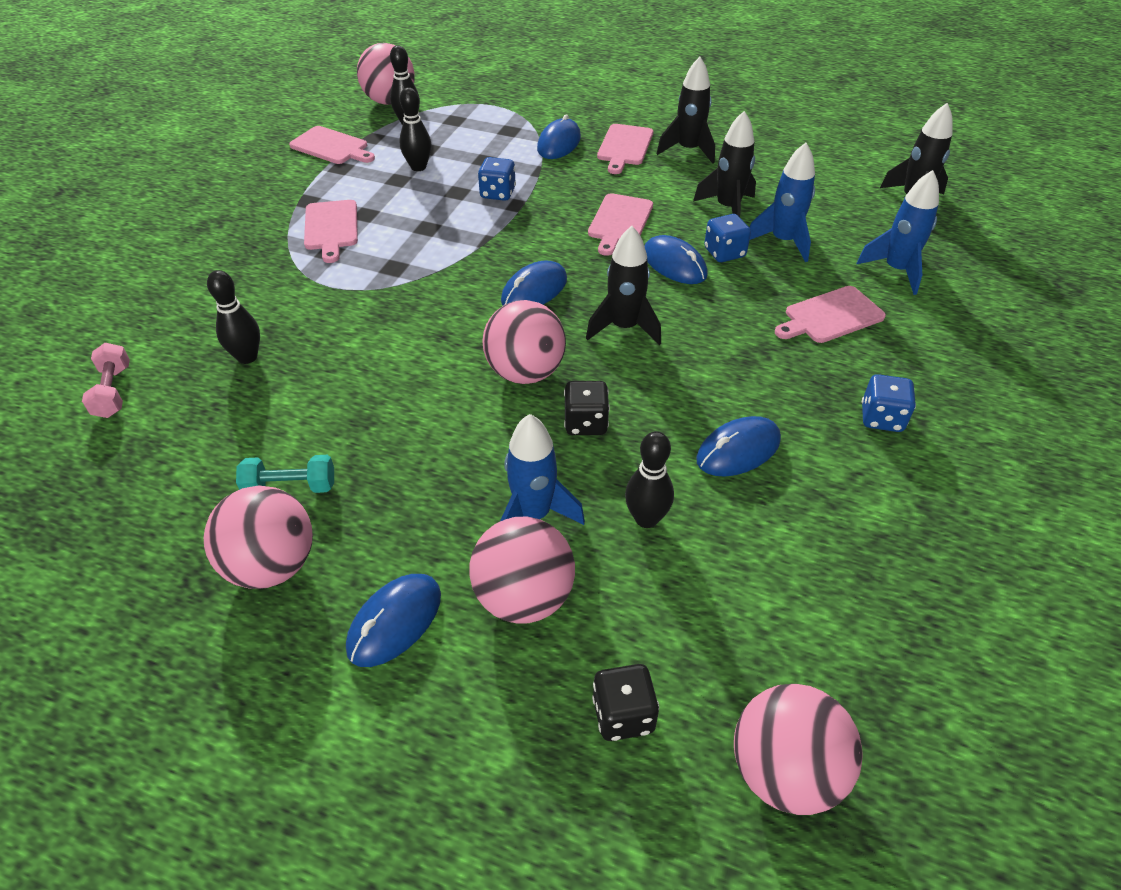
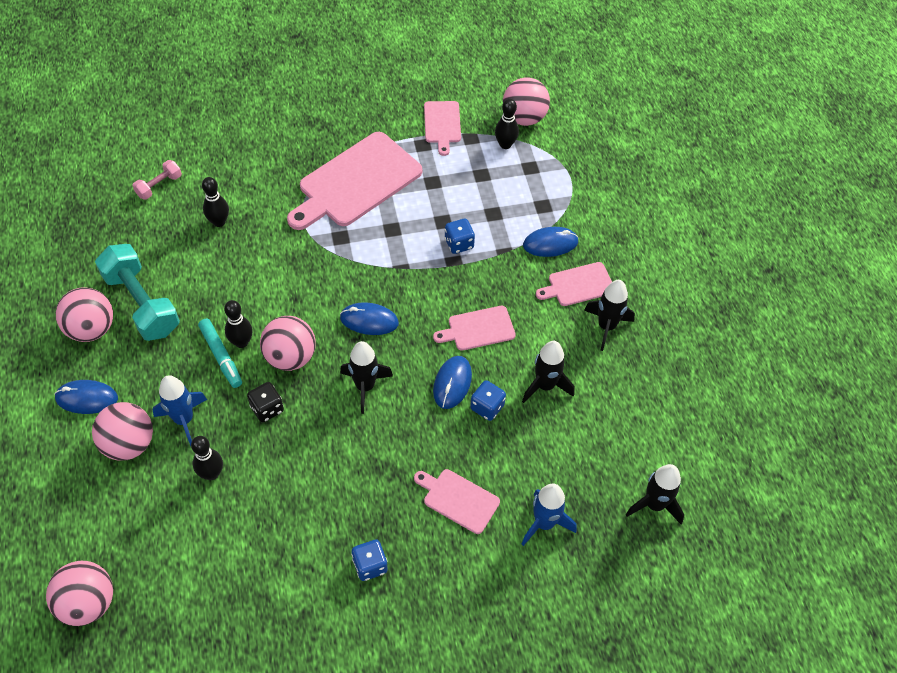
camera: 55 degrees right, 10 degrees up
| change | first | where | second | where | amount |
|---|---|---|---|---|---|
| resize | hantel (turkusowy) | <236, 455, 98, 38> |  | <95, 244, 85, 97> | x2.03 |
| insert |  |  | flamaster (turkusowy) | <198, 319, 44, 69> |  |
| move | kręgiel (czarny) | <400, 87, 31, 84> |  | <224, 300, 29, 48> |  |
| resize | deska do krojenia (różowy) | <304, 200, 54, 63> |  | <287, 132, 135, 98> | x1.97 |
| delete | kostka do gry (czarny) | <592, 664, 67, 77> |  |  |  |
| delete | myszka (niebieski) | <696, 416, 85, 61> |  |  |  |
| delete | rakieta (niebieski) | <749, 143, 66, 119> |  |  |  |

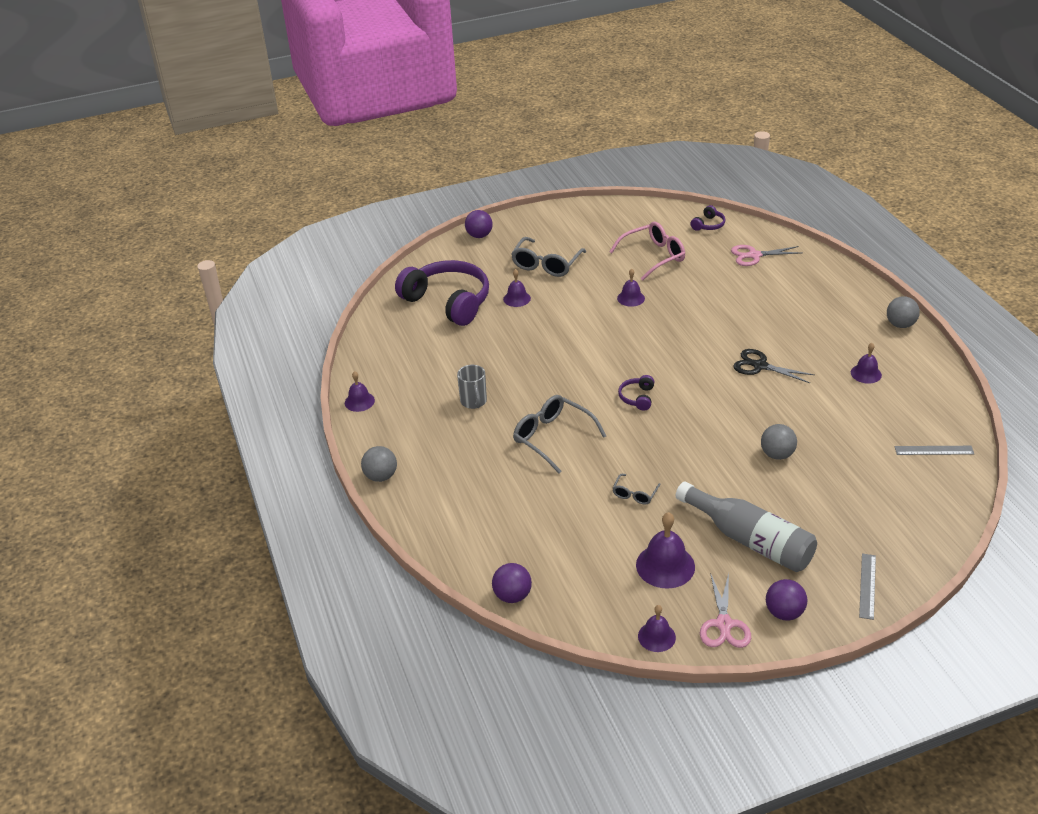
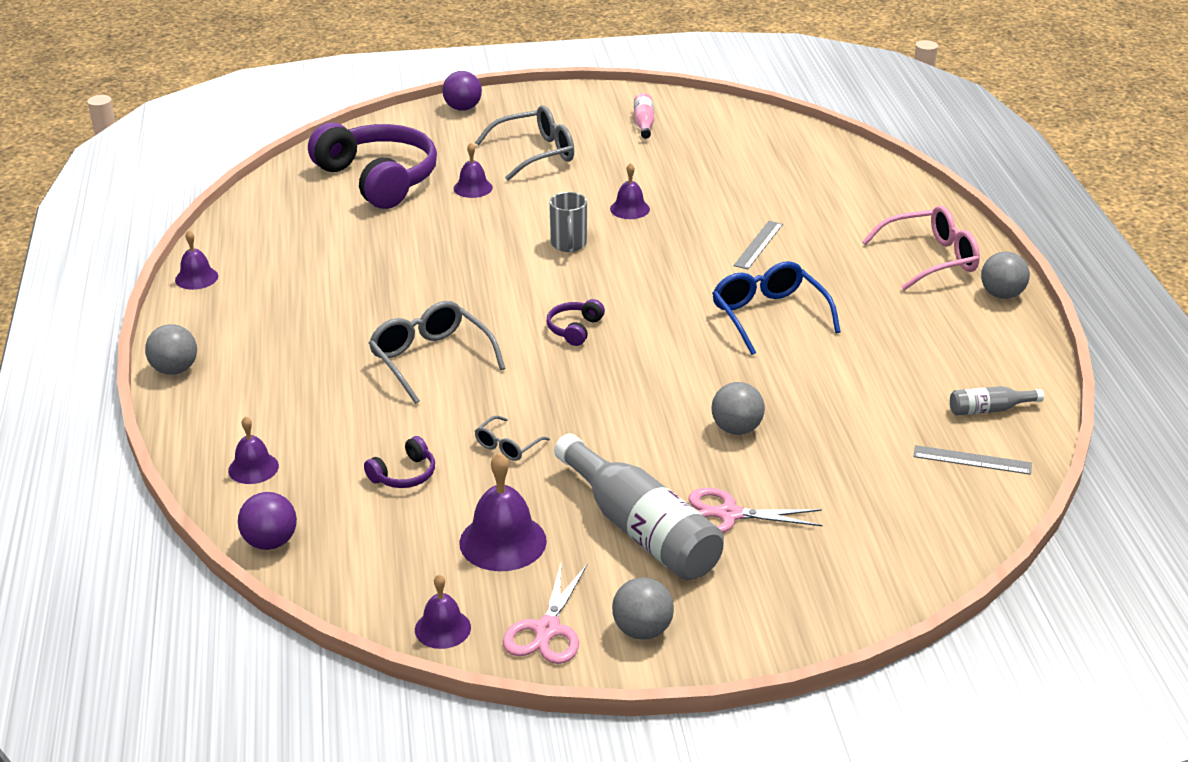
camera: 10 degrees right, 5 degrees down
| change | first | where | second | where | amount |
|---|---|---|---|---|---|
| move | dzwonek (fioletowy) | <851, 343, 31, 41> |  | <228, 416, 51, 68> |  |
| move | słuchawki (fioletowy) | <690, 205, 36, 26> |  | <364, 436, 71, 52> |  |
| rotate | okulary (szary) | <511, 237, 75, 40> |  | <475, 105, 99, 76> | 150 degrees counterclockwise |
| move | kubek (szary) | <457, 365, 30, 44> |  | <549, 192, 38, 60> |  |
| recolor | piłka (fioletowy) | <766, 579, 41, 42> | piłka (szary) | <612, 577, 62, 63> |  |
| insert |  |  | butelka (różowy) | <634, 93, 20, 46> |  |
| move | nożyczki (różowy) | <731, 245, 70, 21> |  | <689, 488, 133, 45> |  |
| replace | nożyczki (czarny) | <733, 349, 81, 34> | okulary (niebieski) | <712, 261, 129, 94> |  |
| move | linijka (szary) | <859, 553, 17, 67> |  | <733, 221, 50, 49> |  |
| move | okulary (różowy) | <609, 222, 76, 59> |  | <862, 206, 118, 85> |  |
| insert |  |  | butelka (szary) | <950, 386, 94, 30> |  |

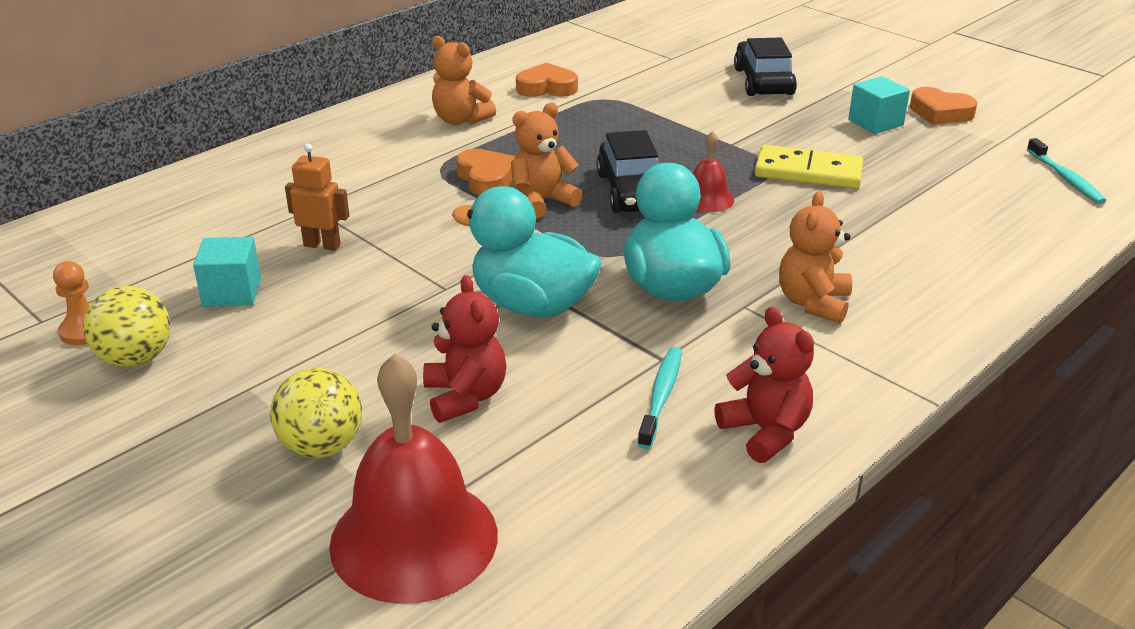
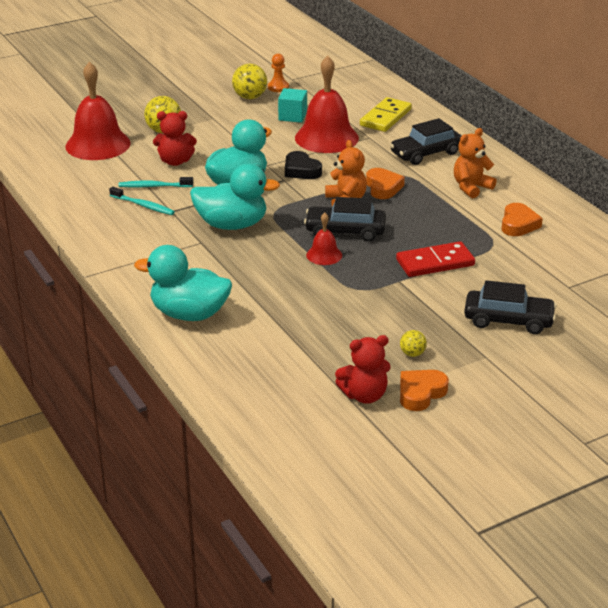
camera: 105 degrees right, 0 degrees up
| change | first | where | second | where | amount |
|---|---|---|---|---|---|
| move | szczoteczka do zębów (turkusowy) | <1027, 138, 79, 66> |  | <119, 177, 74, 10> |  |
| insert |  |  | kaczka (turkusowy) | <134, 245, 98, 76> |  |
| insert |  |  | serce (czarny) | <285, 151, 37, 28> |  |
| replace | robot (pomarańczowy) | <285, 144, 65, 107> | dzwonek (czerwony) | <295, 56, 64, 97> |  |
| move | miś (czerwony) | <714, 307, 100, 156> |  | <335, 335, 56, 69> |  |
| move | kostka domina (żółty) | <755, 145, 108, 44> |  | <360, 97, 52, 35> |  |
| rotate | serce (pomarańczowy) | <456, 149, 59, 46> |  | <366, 168, 39, 31> | 90 degrees counterclockwise |
| insert |  |  | samochód (czarny) | <390, 118, 71, 47> |  |
| insert |  |  | kostka domina (czerwony) | <396, 241, 79, 36> |  |
| replace | sześcian (turkusowy) | <848, 76, 62, 58> | piłka (żółty) | <400, 330, 27, 27> |  |
| delete | miś (pomarańczowy) | <779, 191, 73, 133> |  |  |  |

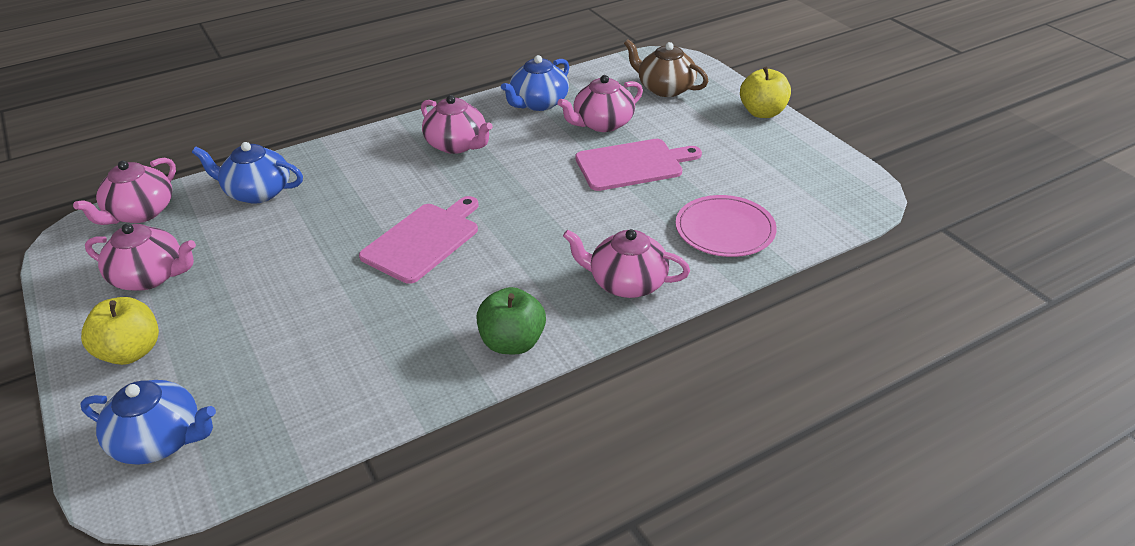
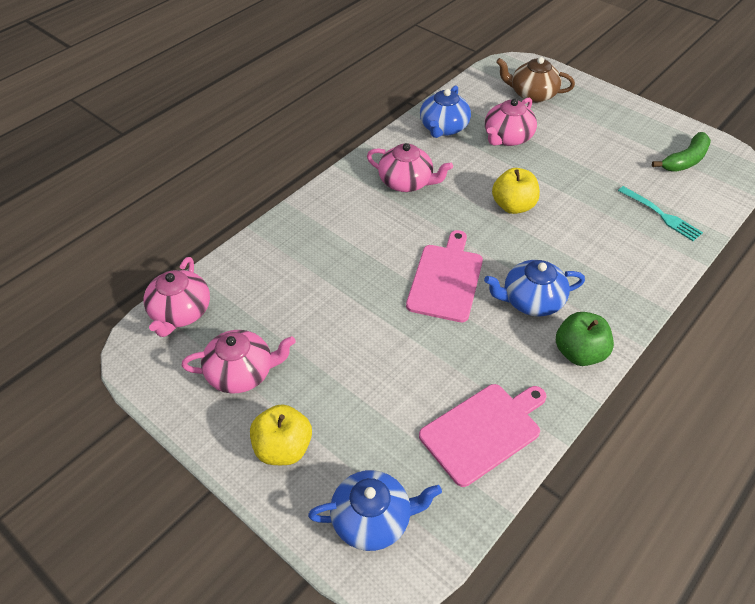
camera: 20 degrees left, 10 degrees up
| change | first | where | second | where | amount |
|---|---|---|---|---|---|
| move | deska do krojenia (różowy) | <575, 139, 127, 52> |  | <419, 384, 128, 103> |  |
| move | imbryk (niebieski) | <192, 142, 111, 62> |  | <484, 260, 101, 56> |  |
| move | jabłko (żółty) | <740, 67, 51, 51> |  | <492, 168, 48, 46> |  |
| replace | talerz (różowy) | <676, 195, 101, 62> | widelec (turkusowy) | <618, 186, 85, 55> |  |
| insert |  |  | banan (zielony) | <652, 132, 59, 40> |  |
| delete | imbryk (różowy) | <563, 229, 127, 69> |  |  |  |

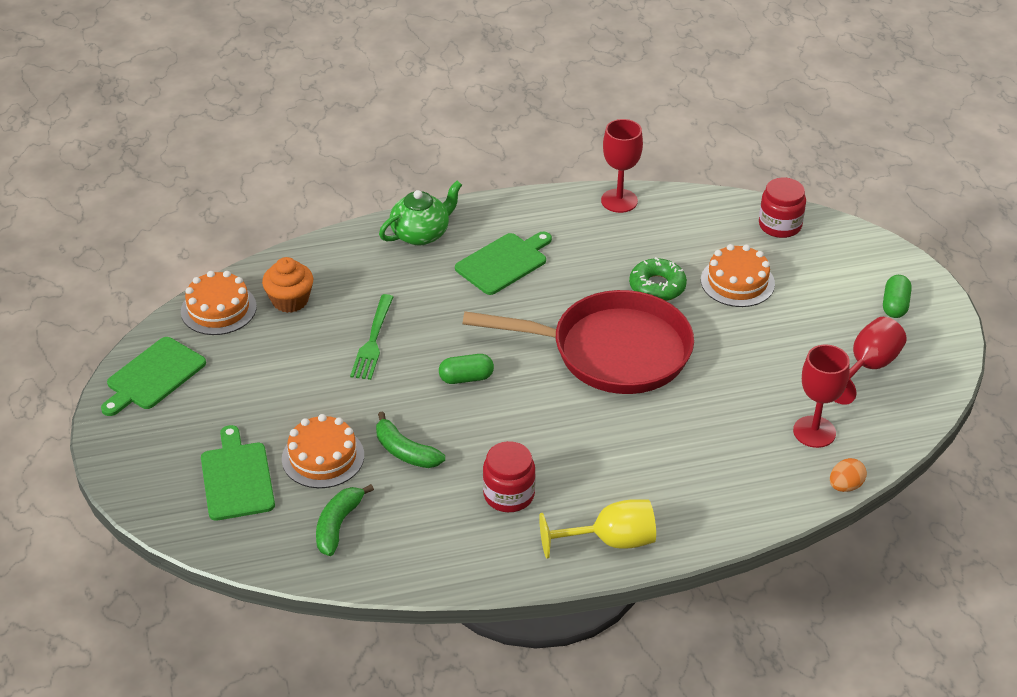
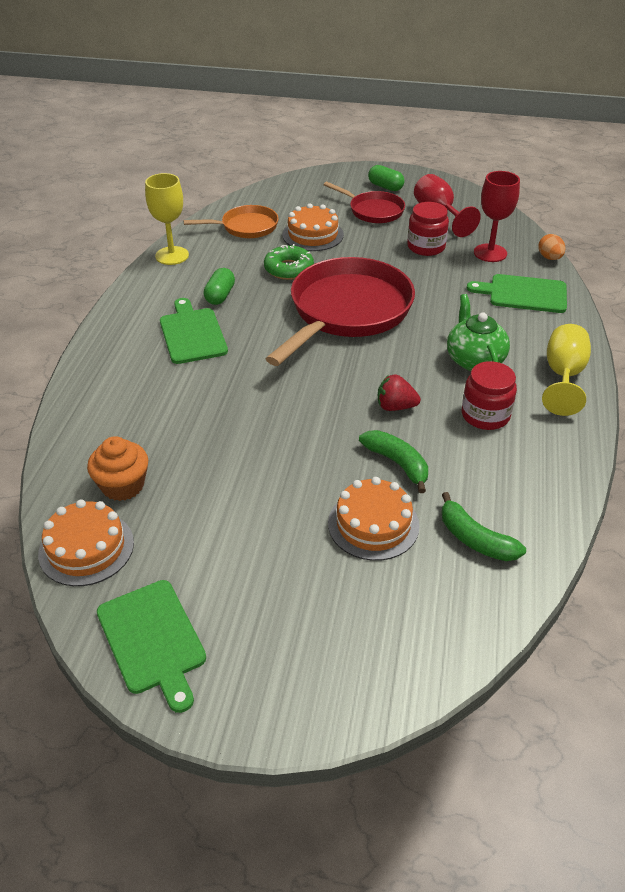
camera: 65 degrees left, 0 degrees up
| change | first | where | second | where | amount |
|---|---|---|---|---|---|
| recolor | kielich (czerwony) | <601, 119, 42, 94> | kielich (żółty) | <145, 173, 44, 92> |  |
| insert |  |  | patelnia (pomarańczowy) | <184, 205, 95, 33> |  |
| move | kapsułka (zielony) | <439, 354, 55, 30> |  | <204, 268, 31, 37> |  |
| insert |  |  | patelnia (czerwony) | <324, 182, 81, 41> |  |
| rotate | banan (zielony) | <376, 412, 69, 56> |  | <359, 430, 69, 63> | 105 degrees counterclockwise |
| insert |  |  | truskawka (czerwony) | <378, 375, 43, 36> |  |
| move | słoik (czerwony) | <759, 178, 47, 60> |  | <407, 202, 42, 54> |  |
| move | imbryk (zielony) | <379, 181, 83, 64> |  | <447, 294, 63, 77> |  |
| move | deska do krojenia (zielony) | <201, 425, 74, 96> |  | <467, 274, 100, 39> |  |
| delete | widelec (zielony) | <350, 294, 43, 86> |  |  |  |

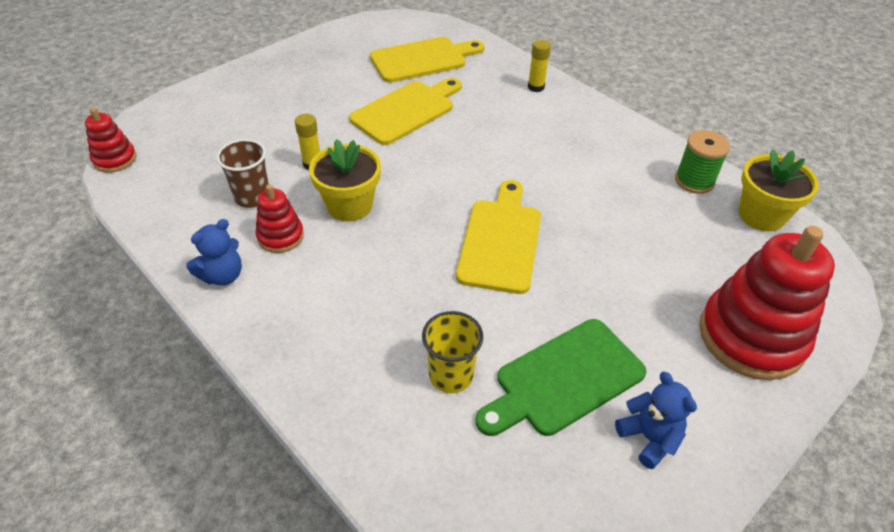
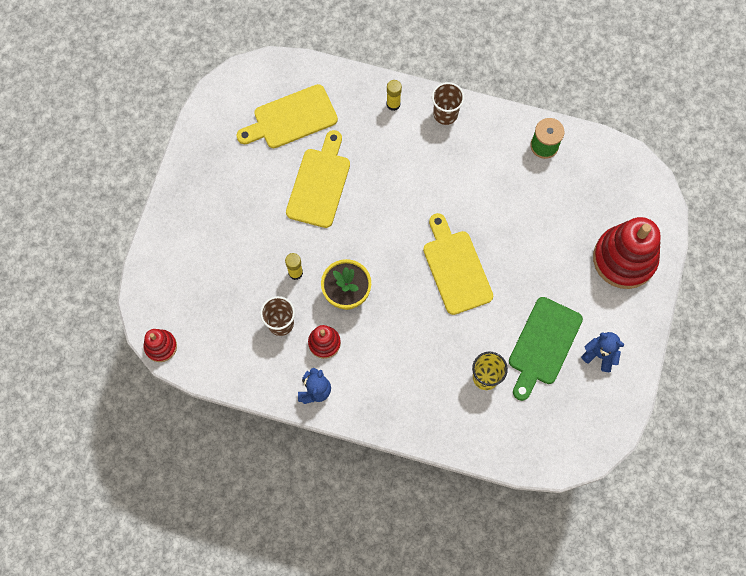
camera: 30 degrees left, 25 degrees up
| change | first | where | second | where | amount |
|---|---|---|---|---|---|
| rotate | deska do krojenia (żółty) | <370, 37, 115, 46> |  | <236, 84, 102, 64> | 150 degrees counterclockwise |
| insert |  |  | szklanka (brązowy) | <432, 82, 32, 43> |  |
| delete | doniczka (żółty) | <739, 149, 80, 83> |  |  |  |

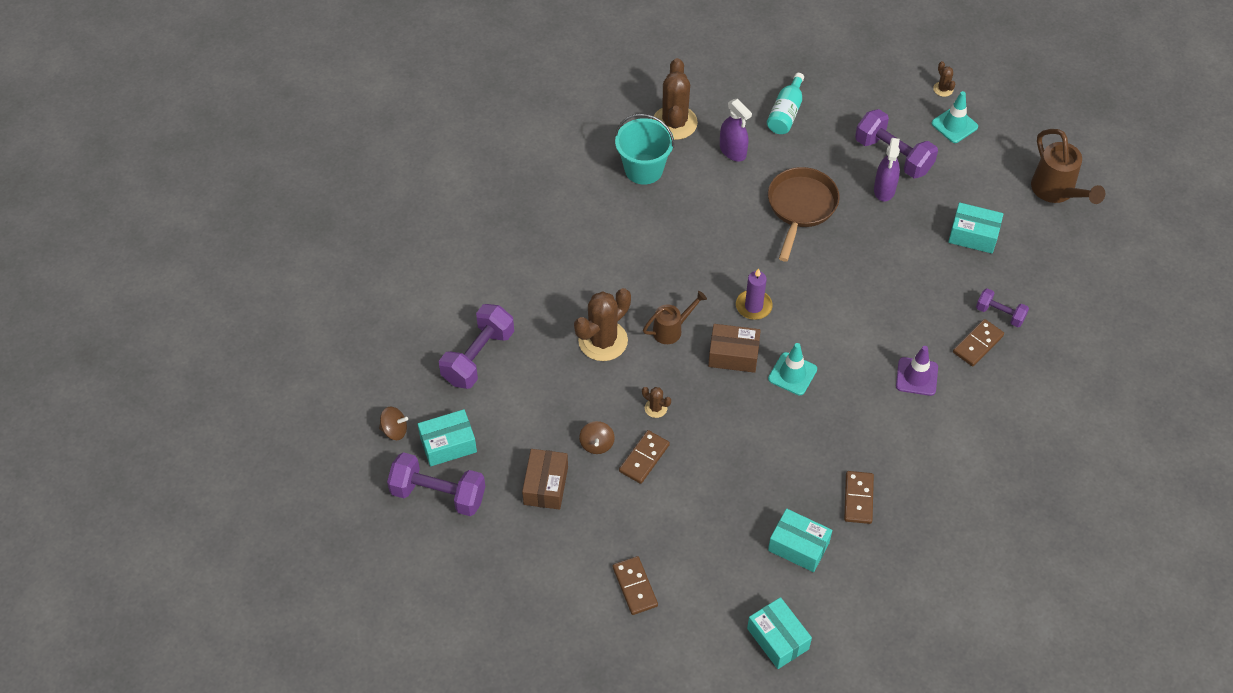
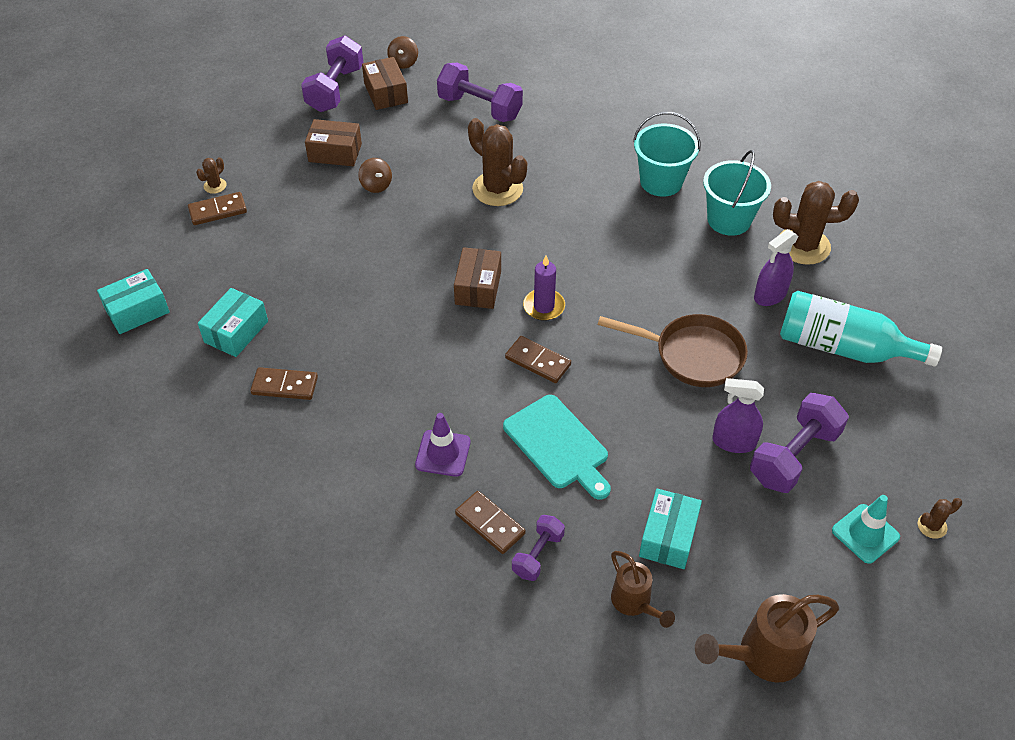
camera: 90 degrees right, 5 degrees down
| change | first | where | second | where | amount |
|---|---|---|---|---|---|
| move | kaktus (brązowy) | <642, 387, 29, 31> |  | <196, 157, 31, 37> |  |
| rotate | bączek (brązowy) | <579, 421, 36, 33> |  | <358, 158, 34, 35> | 120 degrees counterclockwise |
| recolor | pudełko (turkusowy) | <418, 409, 59, 57> | pudełko (brązowy) | <362, 57, 46, 53> |  |
| insert |  |  | deska do krojenia (turkusowy) | <503, 395, 108, 105> |  |
| move | kostka domina (brązowy) | <619, 430, 51, 54> |  | <505, 336, 66, 47> |  |
| move | konewka (brązowy) | <643, 291, 64, 53> |  | <611, 551, 64, 77> |  |
| insert |  |  | wiadro (turkusowy) | <633, 112, 68, 85> |  |
| resize | butelka (turkusowy) | <767, 73, 37, 61> |  | <780, 291, 162, 76> | x1.62 |
| delete | pachołek (turkusowy) | <768, 343, 49, 52> |  |  |  |

